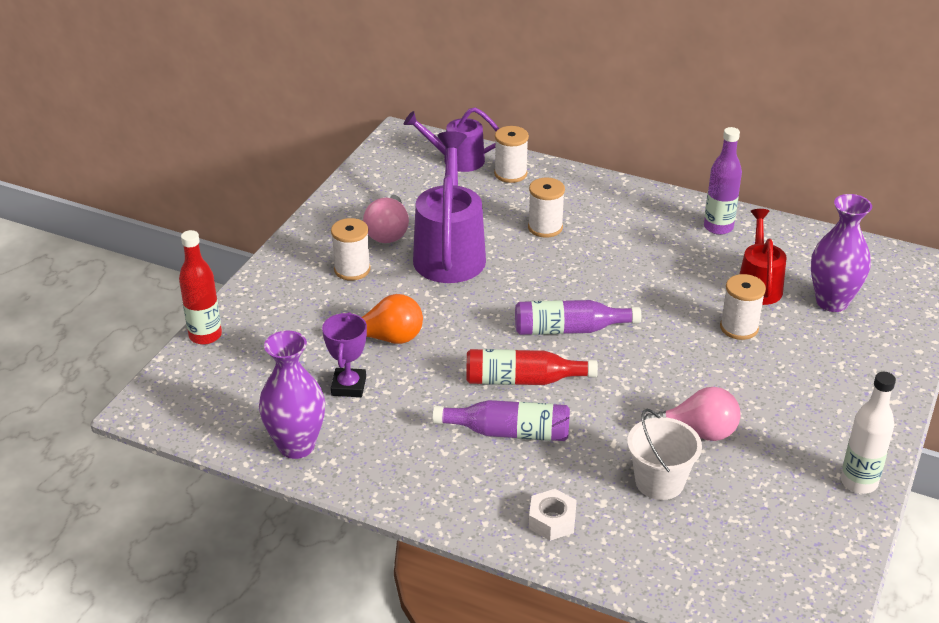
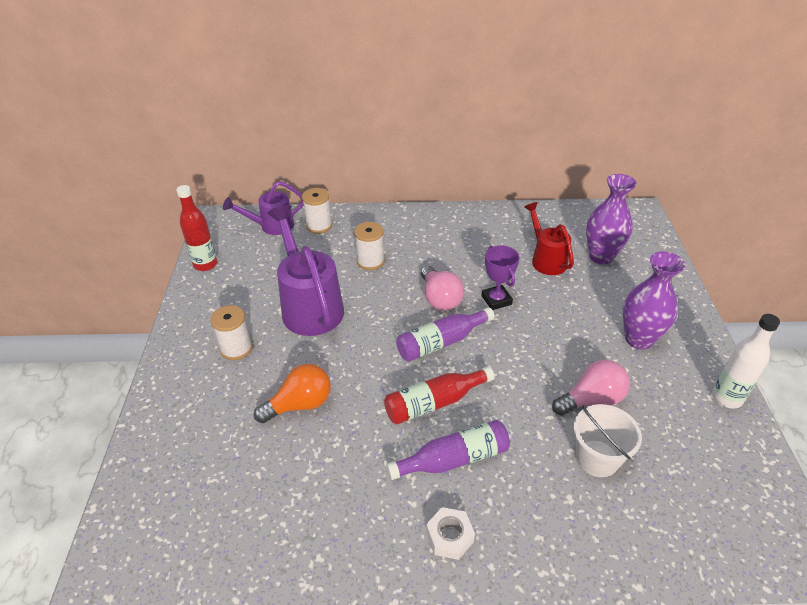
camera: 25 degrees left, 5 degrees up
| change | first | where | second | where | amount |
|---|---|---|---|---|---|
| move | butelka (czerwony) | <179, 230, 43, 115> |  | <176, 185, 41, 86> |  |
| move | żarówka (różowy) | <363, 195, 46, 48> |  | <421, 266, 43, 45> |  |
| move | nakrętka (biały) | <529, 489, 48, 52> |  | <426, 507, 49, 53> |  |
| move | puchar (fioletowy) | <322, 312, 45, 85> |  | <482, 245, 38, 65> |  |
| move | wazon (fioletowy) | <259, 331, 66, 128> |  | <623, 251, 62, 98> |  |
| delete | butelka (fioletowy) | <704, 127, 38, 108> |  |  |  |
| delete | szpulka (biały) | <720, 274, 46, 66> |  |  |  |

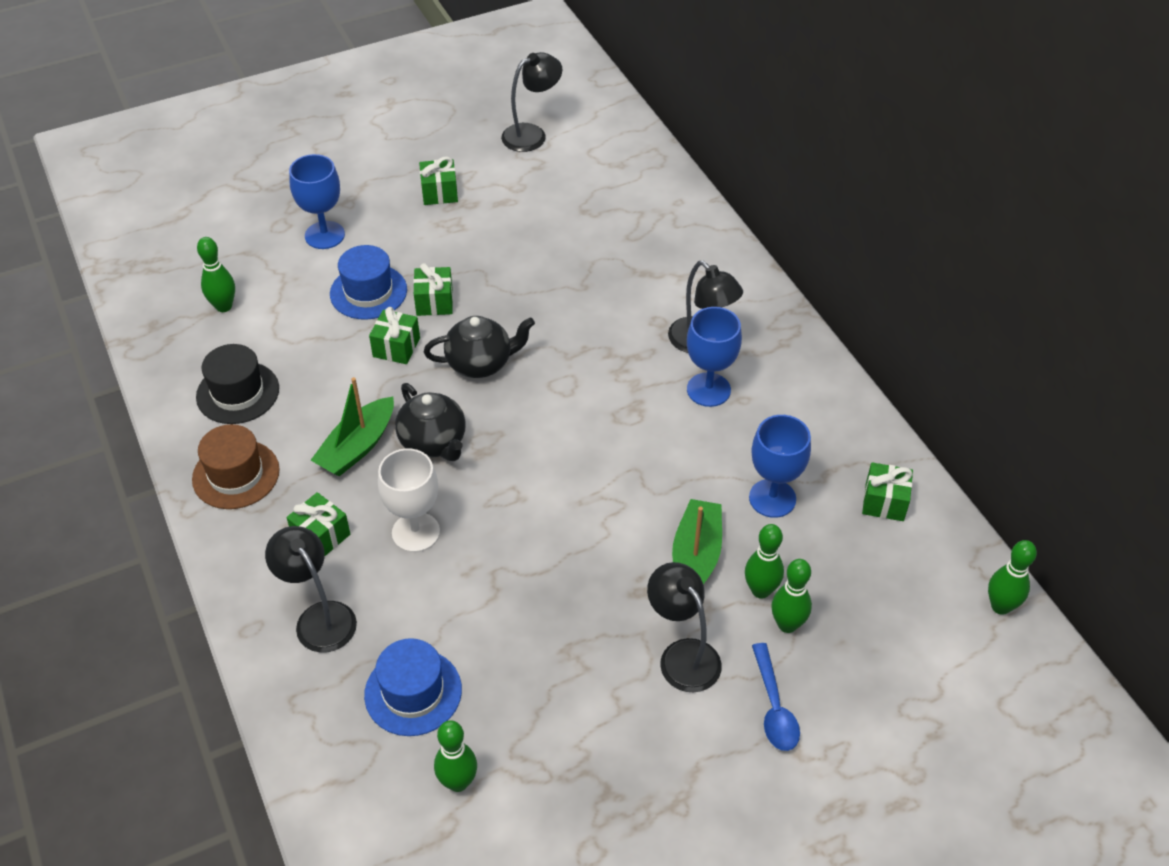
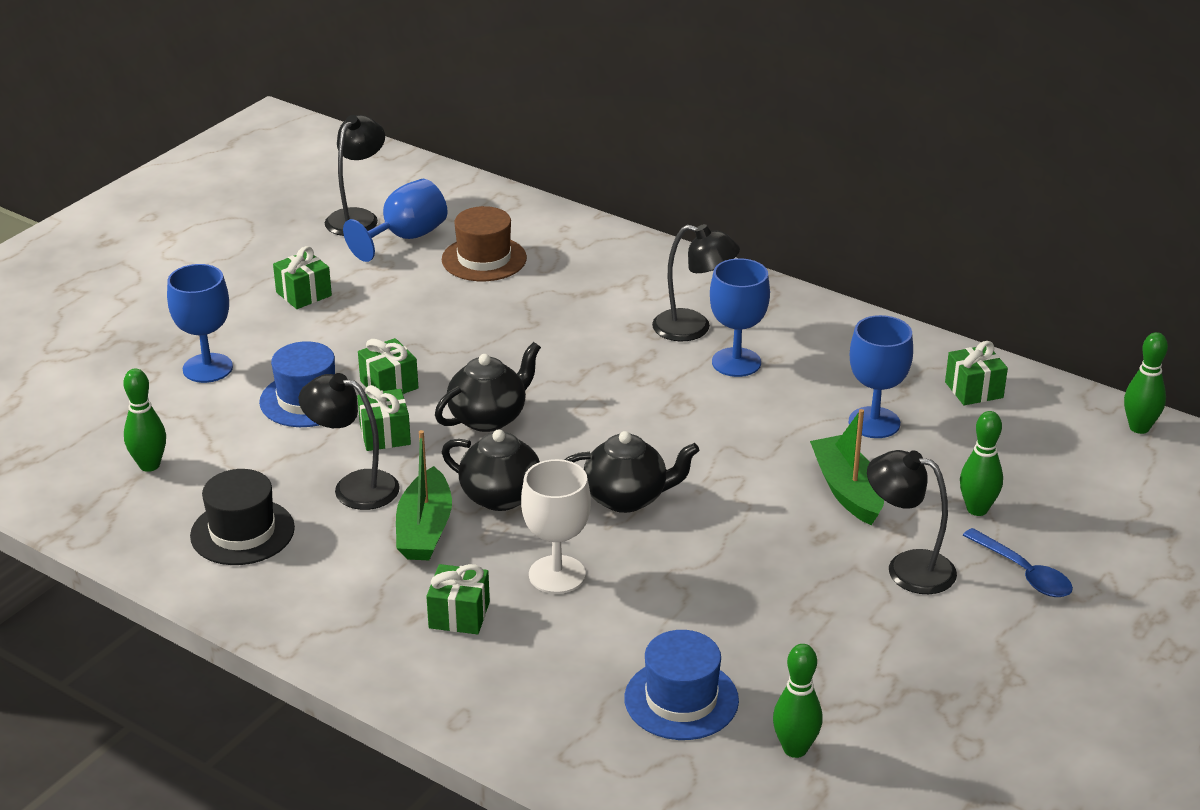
camera: 30 degrees left, 15 degrees down
| change | first | where | second | where | amount |
|---|---|---|---|---|---|
| move | lampka (czarny) | <265, 526, 92, 126> |  | <299, 373, 101, 137> |  |
| insert |  |  | kielich (niebieski) | <343, 179, 105, 83> |  |
| move | kapelusz (brązowy) | <192, 424, 88, 85> |  | <442, 206, 85, 75> |  |
| insert |  |  | imbryk (czarny) | <565, 431, 134, 82> |  |
| delete | kręgiel (zielony) | <745, 524, 39, 75> |  |  |  |

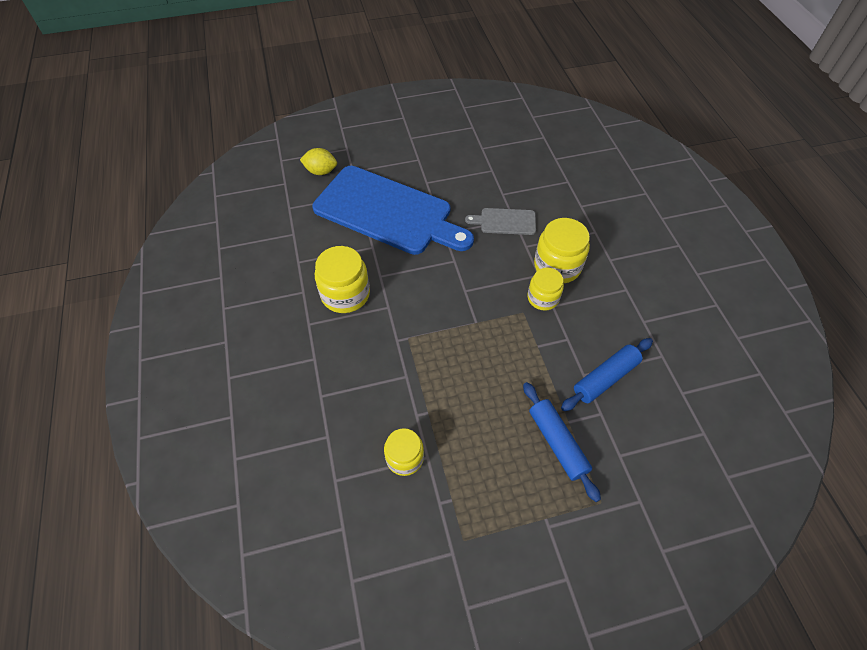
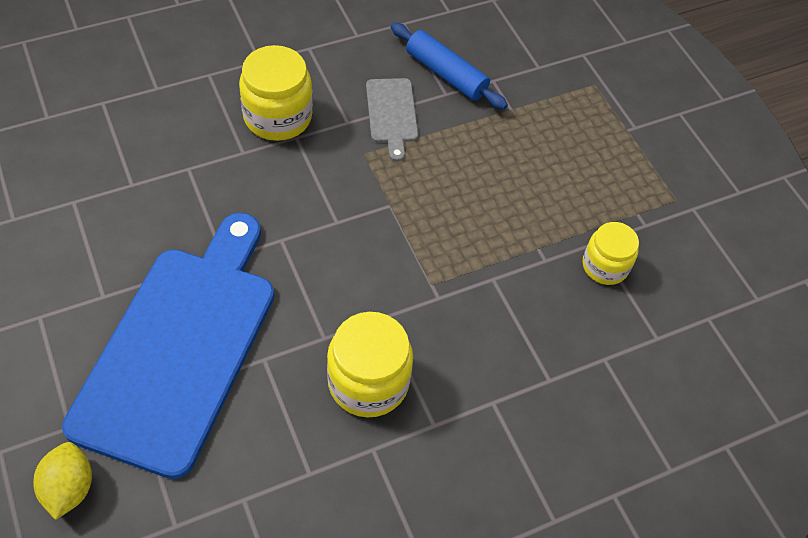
camera: 105 degrees left, 0 degrees up
| change | first | where | second | where | amount |
|---|---|---|---|---|---|
| move | deska do krojenia (szary) | <465, 208, 71, 27> |  | <366, 78, 52, 84> |  |
| delete | wałek do ciasta (niebieski) | <523, 382, 78, 120> |  |  |  |
| delete | słoik (żółty) | <527, 268, 37, 43> |  |  |  |

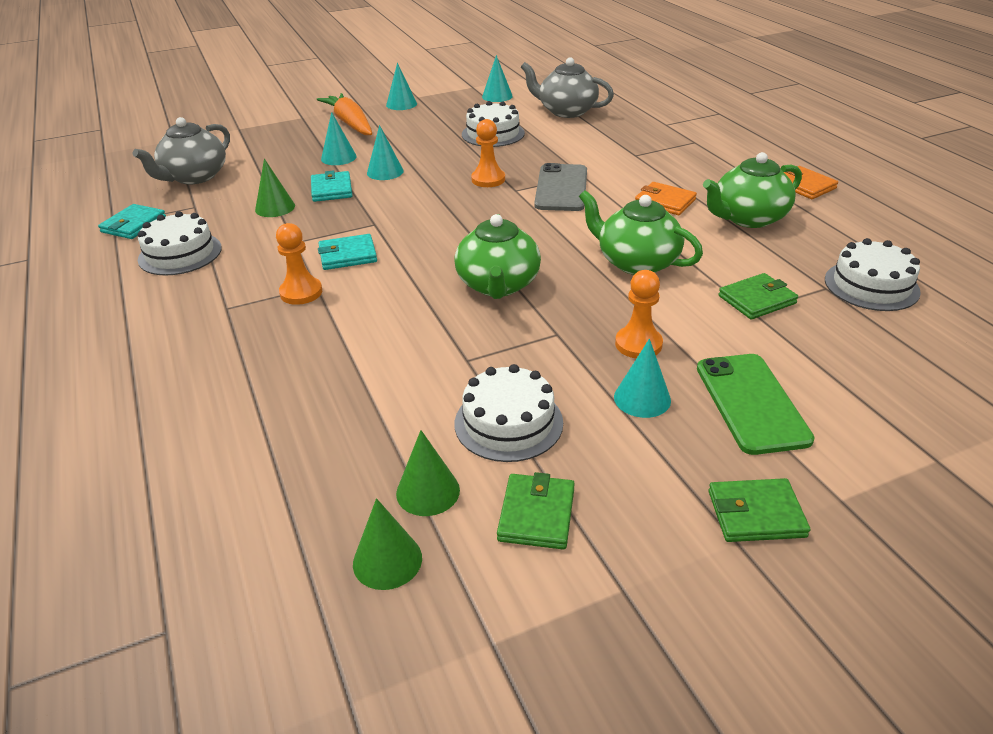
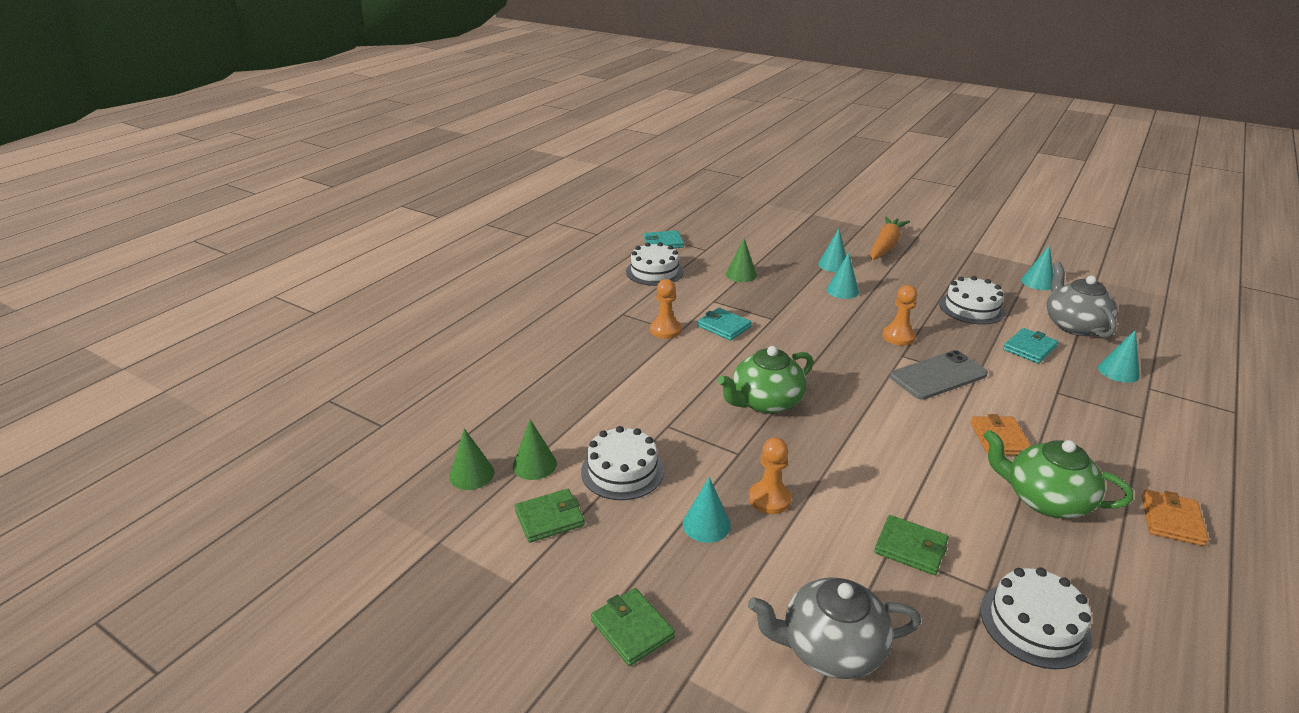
camera: 55 degrees right, 5 degrees down
| change | first | where | second | where | amount |
|---|---|---|---|---|---|
| move | imbryk (szary) | <133, 117, 97, 67> |  | <748, 577, 173, 102> |  |
| move | portfel (turkusowy) | <311, 170, 42, 32> |  | <1003, 328, 55, 36> |  |
| move | stożek (turkusowy) | <386, 63, 31, 47> |  | <1098, 329, 42, 54> |  |
| delete | imbryk (zielony) | <579, 190, 124, 85> |  |  |  |
| delete | telefon (zielony) | <697, 354, 118, 101> |  |  |  |

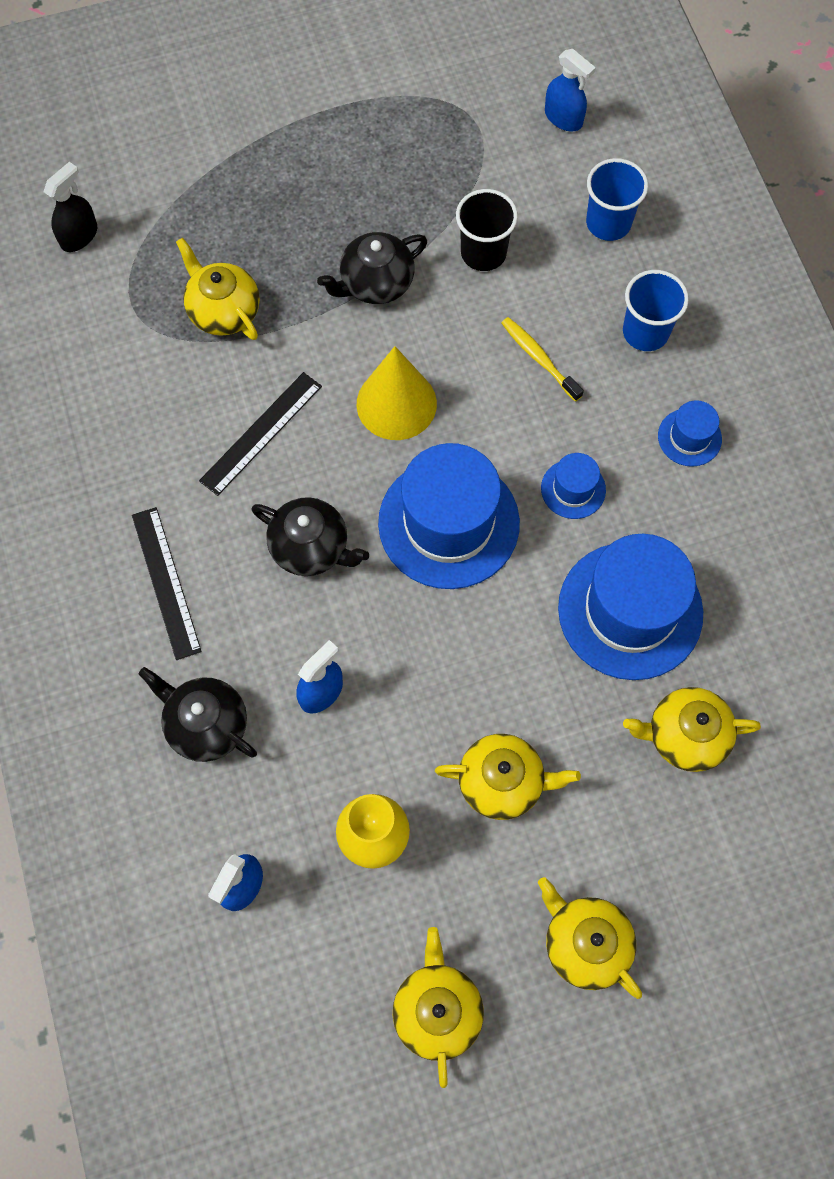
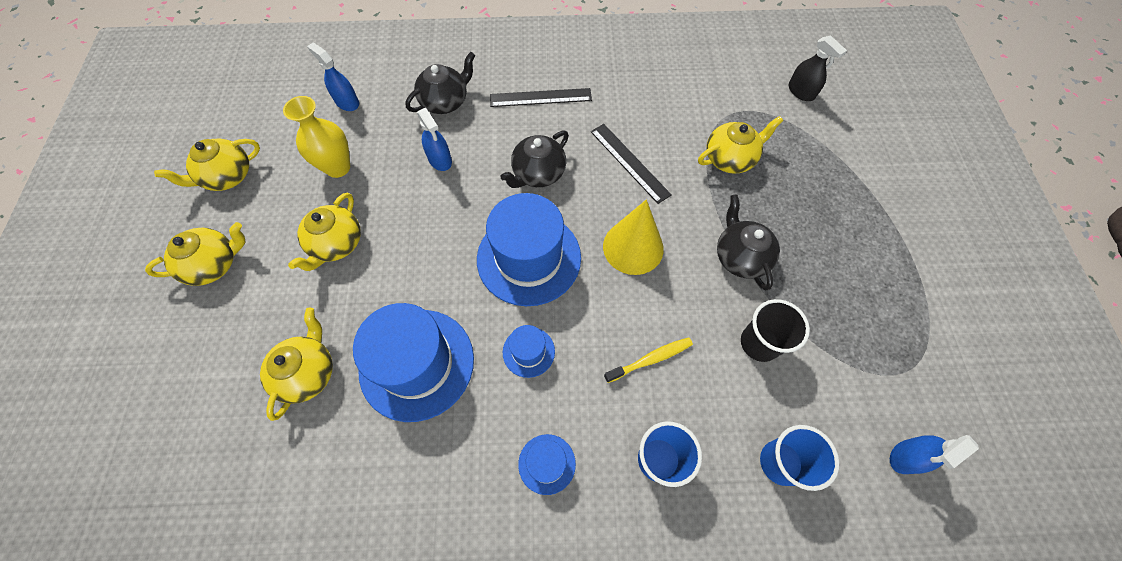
camera: 105 degrees right, 5 degrees down
| change | first | where | second | where | amount |
|---|---|---|---|---|---|
| rotate | imbryk (żółty) | <393, 927, 91, 161> |  | <154, 139, 106, 52> | 135 degrees clockwise |

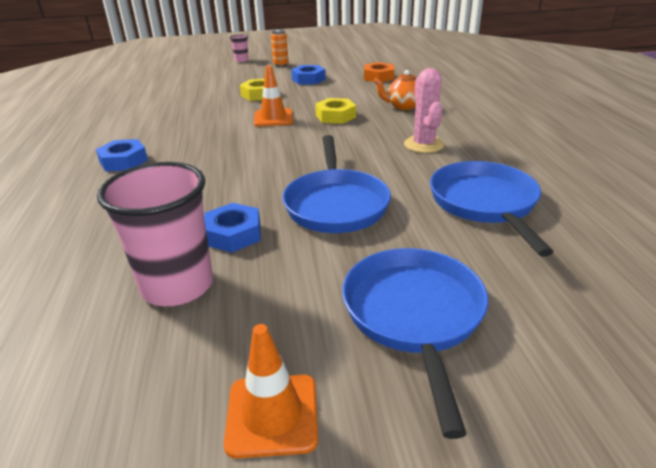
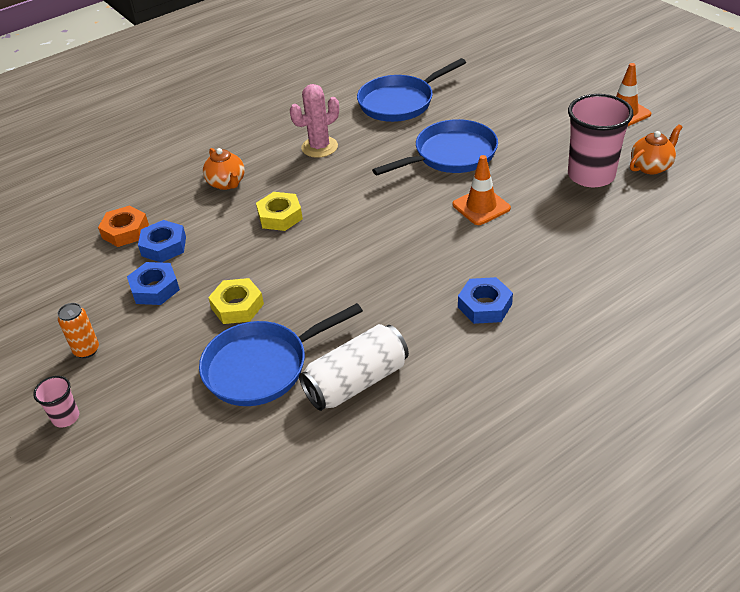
camera: 115 degrees left, 10 degrees up
| change | first | where | second | where | amount |
|---|---|---|---|---|---|
| move | nakrętka (niebieski) | <204, 203, 57, 49> |  | <138, 220, 48, 43> |  |
| move | patelnia (niebieski) | <342, 248, 146, 191> |  | <199, 303, 164, 103> |  |
| insert |  |  | puszka (biały) | <299, 324, 110, 87> |  |
| move | pachołek (pomarańczowy) | <254, 65, 39, 62> |  | <453, 155, 58, 70> |  |
| insert |  |  | imbryk (pomarańczowy) | <630, 124, 52, 50> |  |

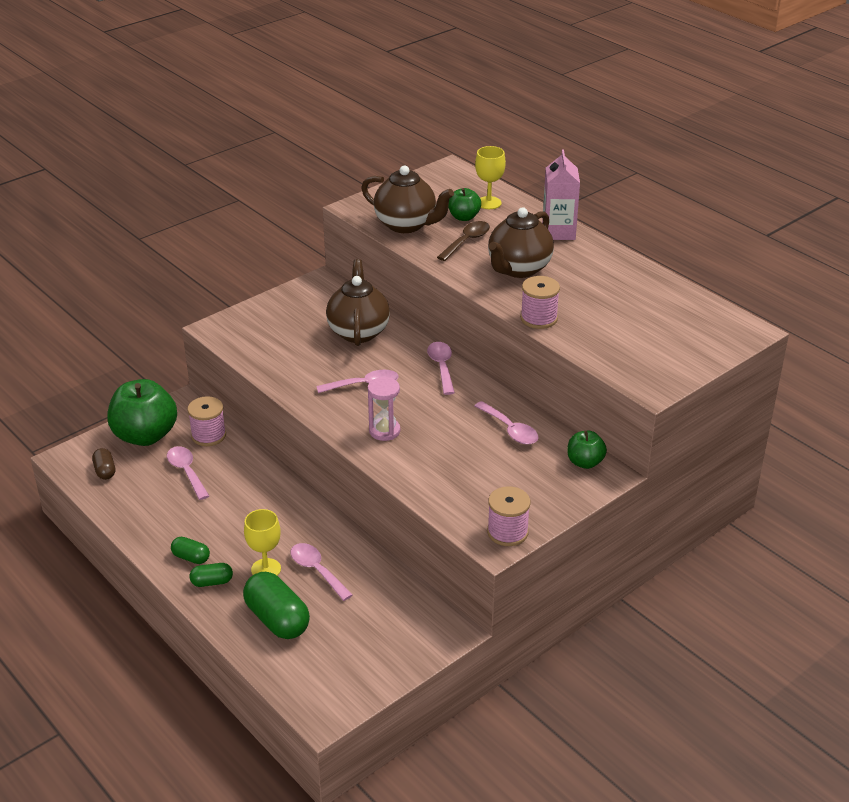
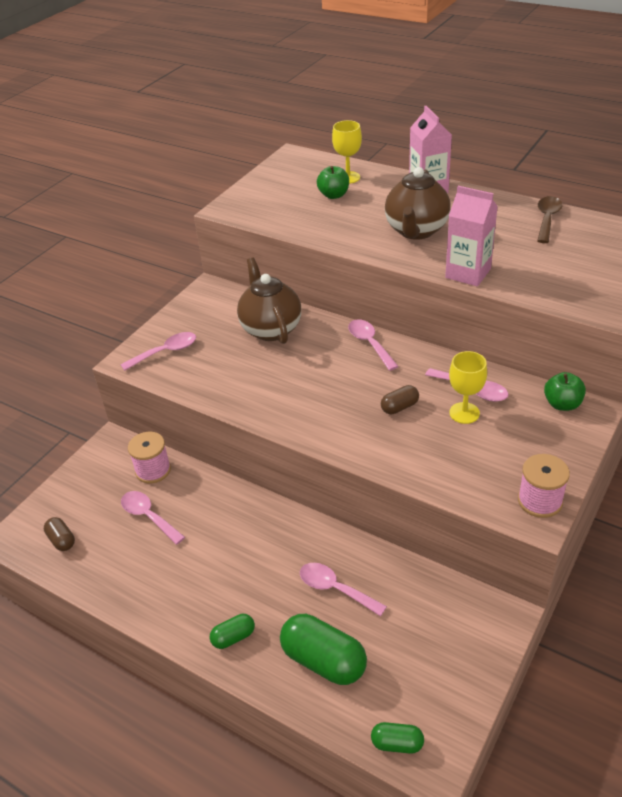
camera: 15 degrees left, 5 degrees up
| change | first | where | second | where | amount |
|---|---|---|---|---|---|
| move | łyżka (różowy) | <316, 370, 83, 23> |  | <120, 332, 76, 39> |  |
| move | kapsułka (zielony) | <171, 537, 39, 27> |  | <371, 722, 53, 32> |  |
| insert |  |  | kapsułka (brązowy) | <381, 385, 38, 29> |  |
| replace | szpulka (różowy) | <520, 276, 40, 53> | karton mleka (różowy) | <445, 186, 53, 100> |  |
| move | kielich (żółty) | <244, 509, 37, 67> |  | <449, 351, 38, 73> |  |
| move | łyżka (brązowy) | <437, 221, 53, 40> |  | <537, 196, 25, 47> |  |
| delete | jabłko (zielony) | <107, 379, 70, 67> |  |  |  |
| delete | imbryk (brązowy) | <361, 166, 93, 67> |  |  |  |
| delete | klepsydra (różowy) | <368, 377, 32, 64> |  |  |  |

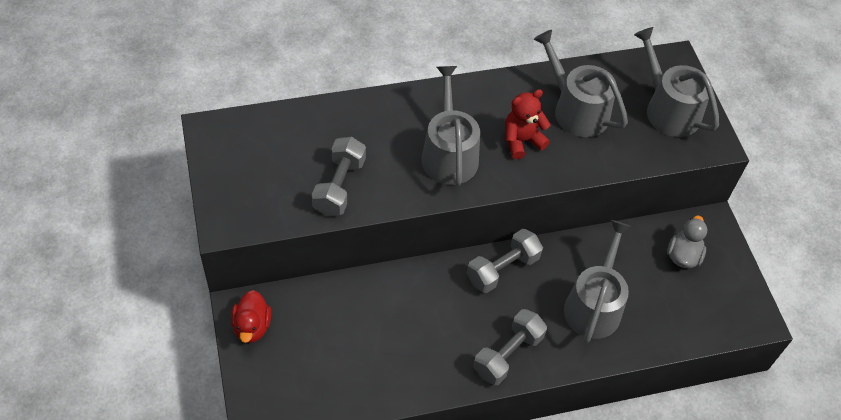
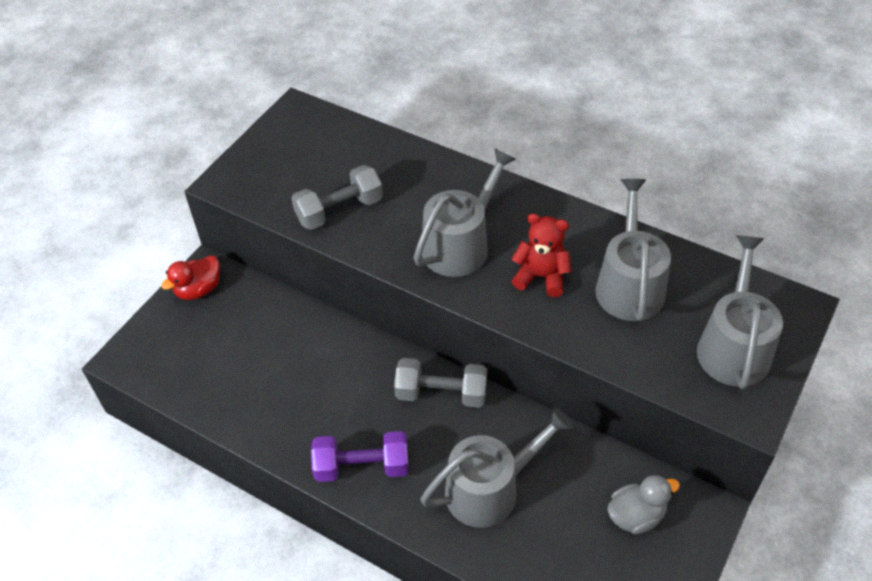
camera: 50 degrees right, 5 degrees down
| change | first | where | second | where | amount |
|---|---|---|---|---|---|
| recolor | hantel (szary) | <473, 309, 74, 76> | hantel (fioletowy) | <311, 431, 98, 51> |  |

